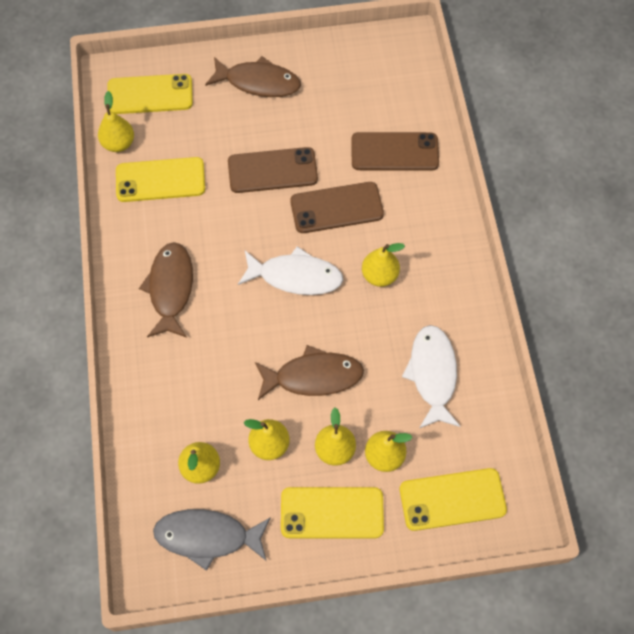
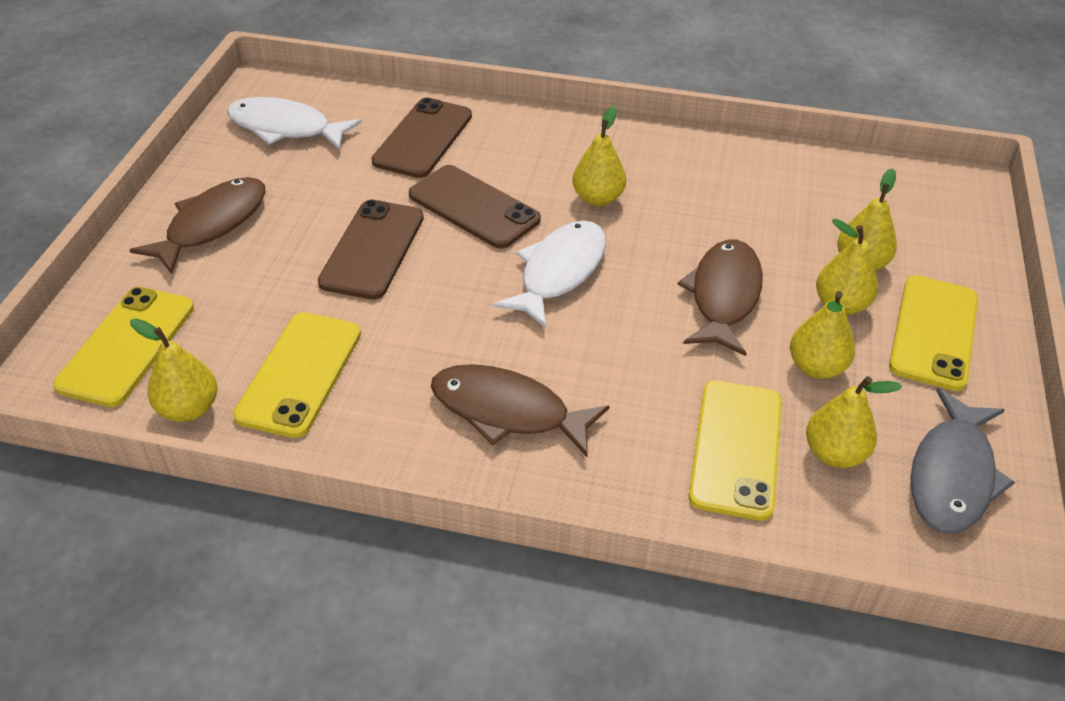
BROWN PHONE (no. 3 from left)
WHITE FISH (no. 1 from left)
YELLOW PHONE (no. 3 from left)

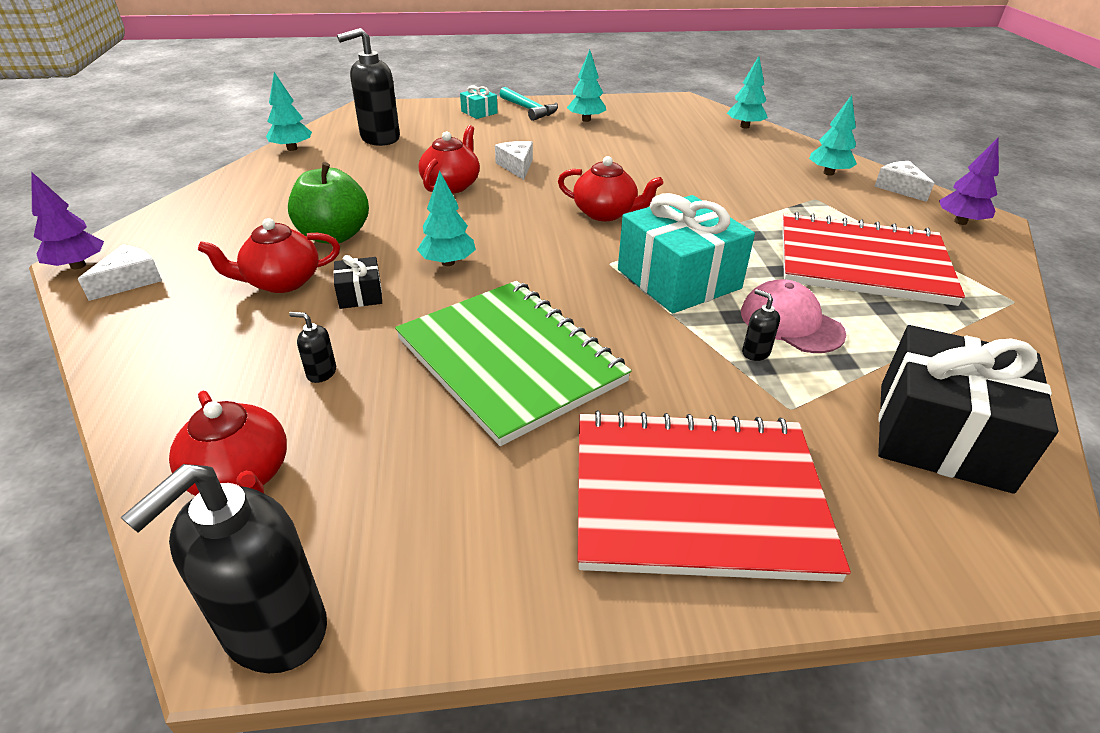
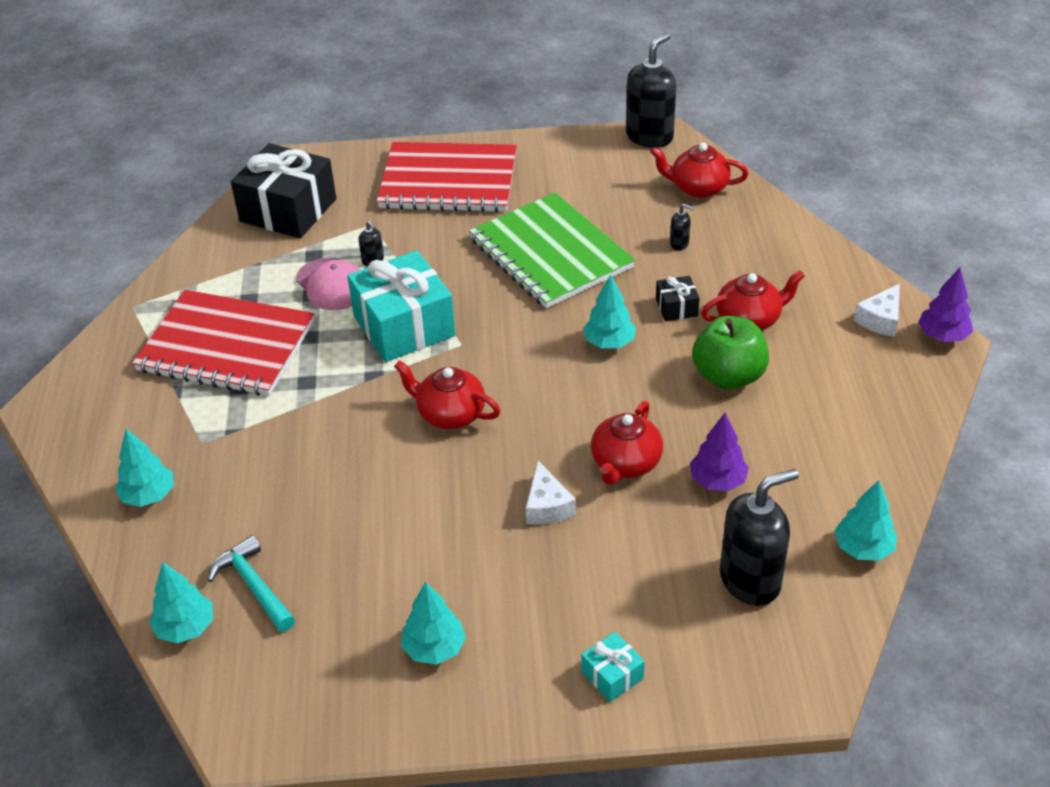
TURQUOISE HAMMER
PURPLE TREE (no. 1 from left)
WHITE CHEESE (no. 3 from left in the first image)
RED TEAPOT (no. 3 from left)

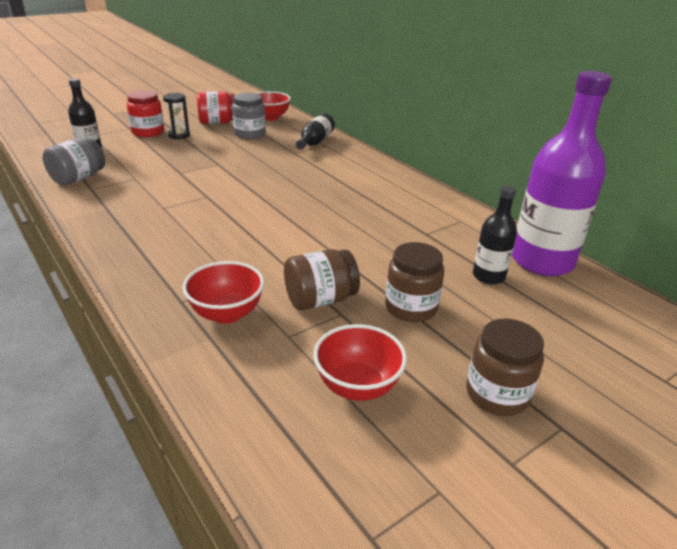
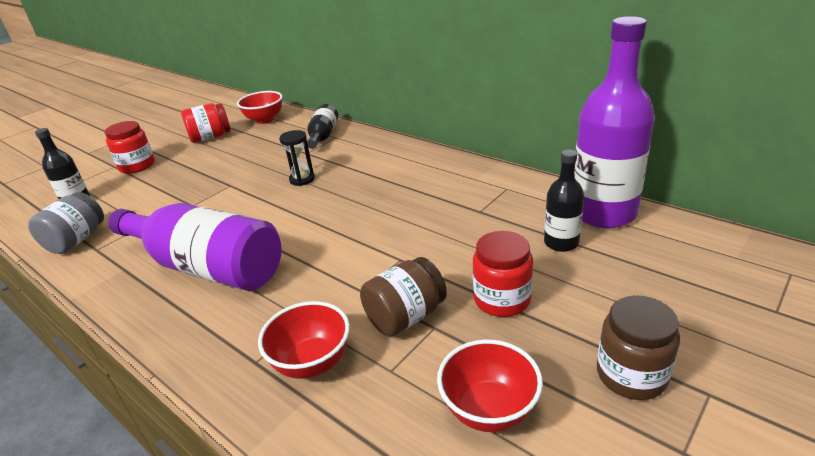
BLACK HOURGLASS
GREY JAR (no. 2 from left in the first image)
RED JAR (no. 3 from left)
PURPLE BOTTLE (no. 1 from left)

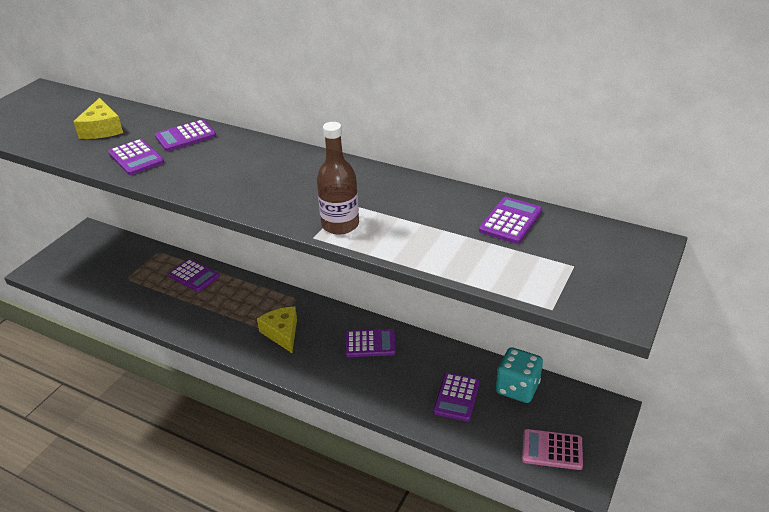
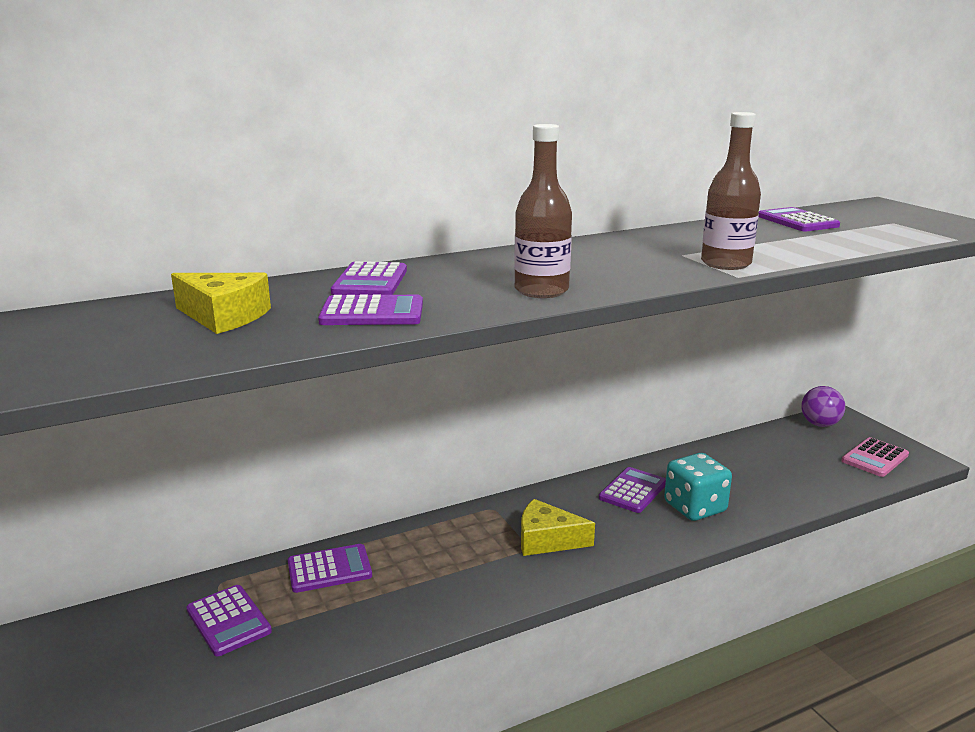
TURQUOISE DICE
PURPLE CALCULATOR (no. 1 from left)
BROWN BOTTLE (no. 1 from left)
PURPLE BALL

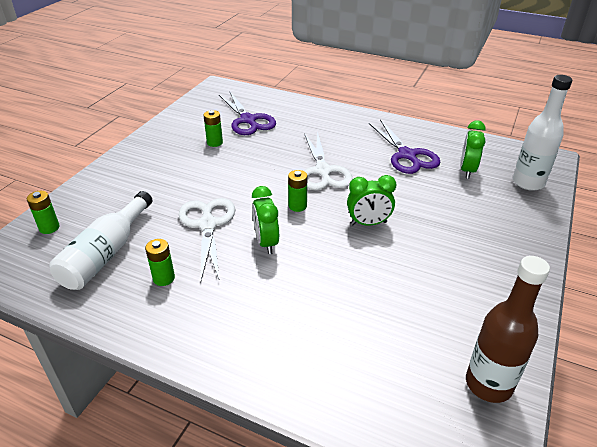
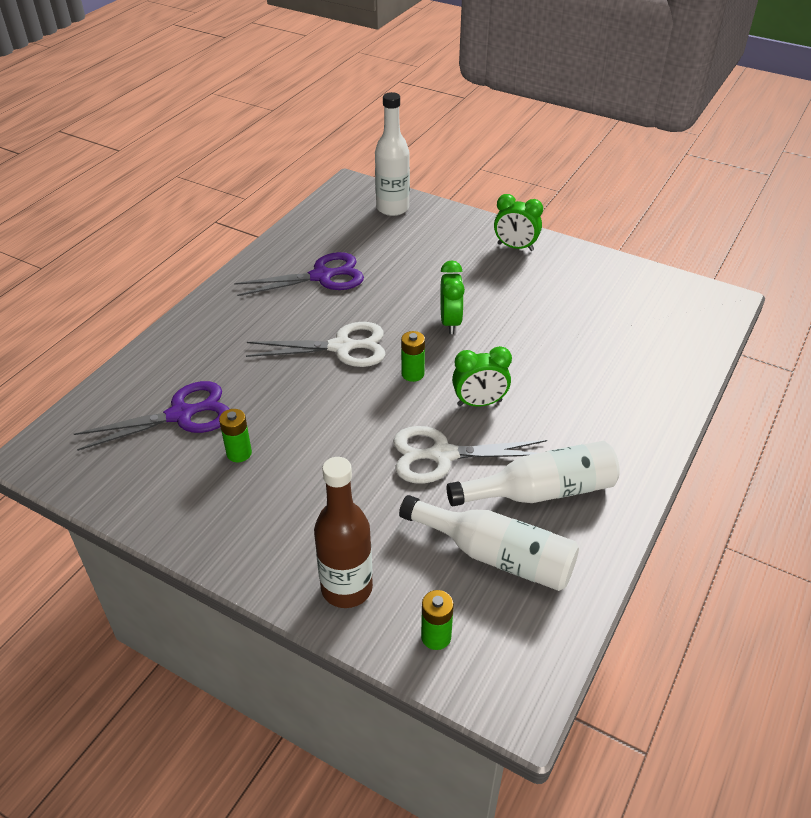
GREEN CLOCK (no. 3 from left)
WHITE BOTTLE (no. 3 from left)
BROWN BOTTLE

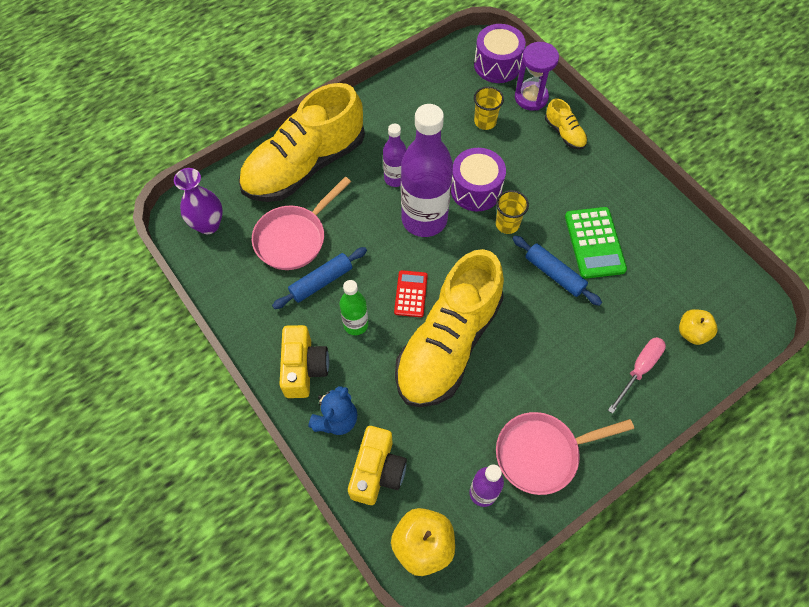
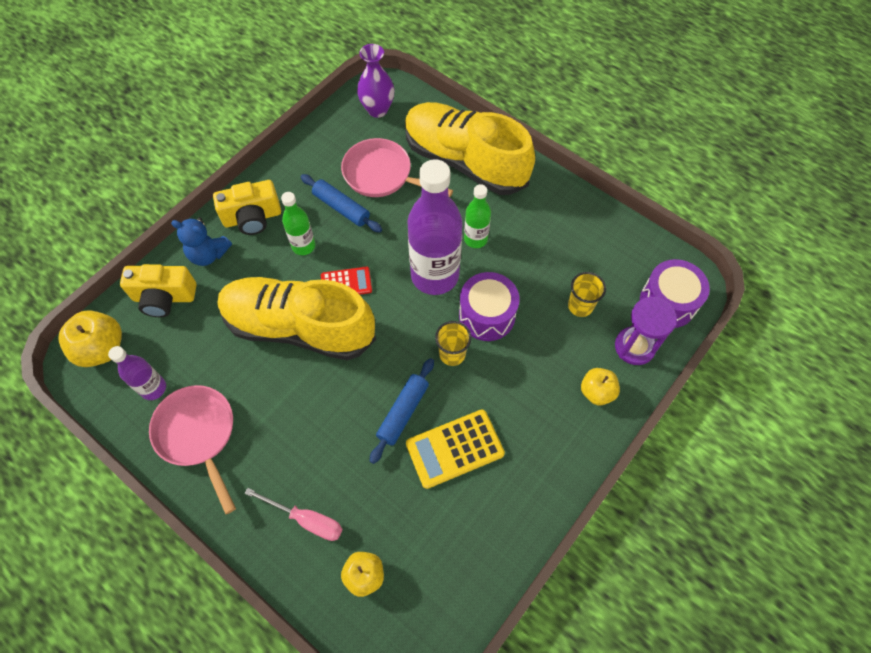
YELLOW APPLE (no. 3 from left)
GREEN BOTTLE (no. 2 from left)
YELLOW CALCULATOR

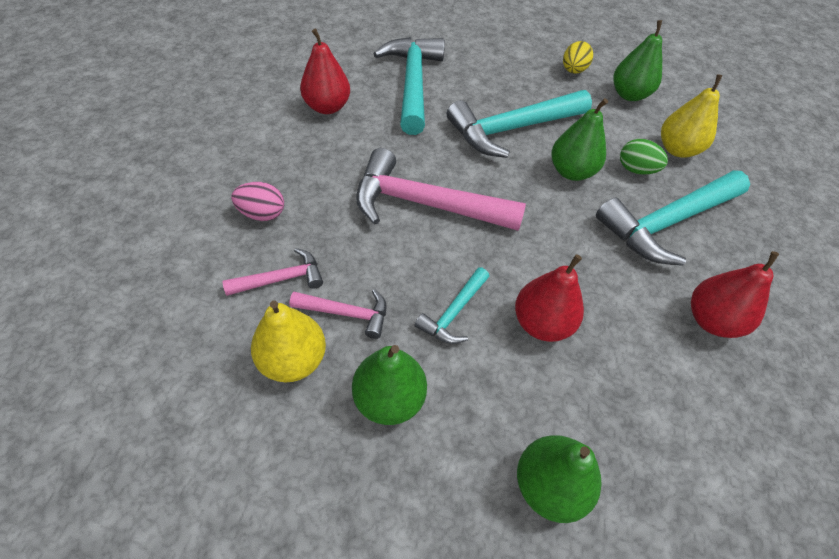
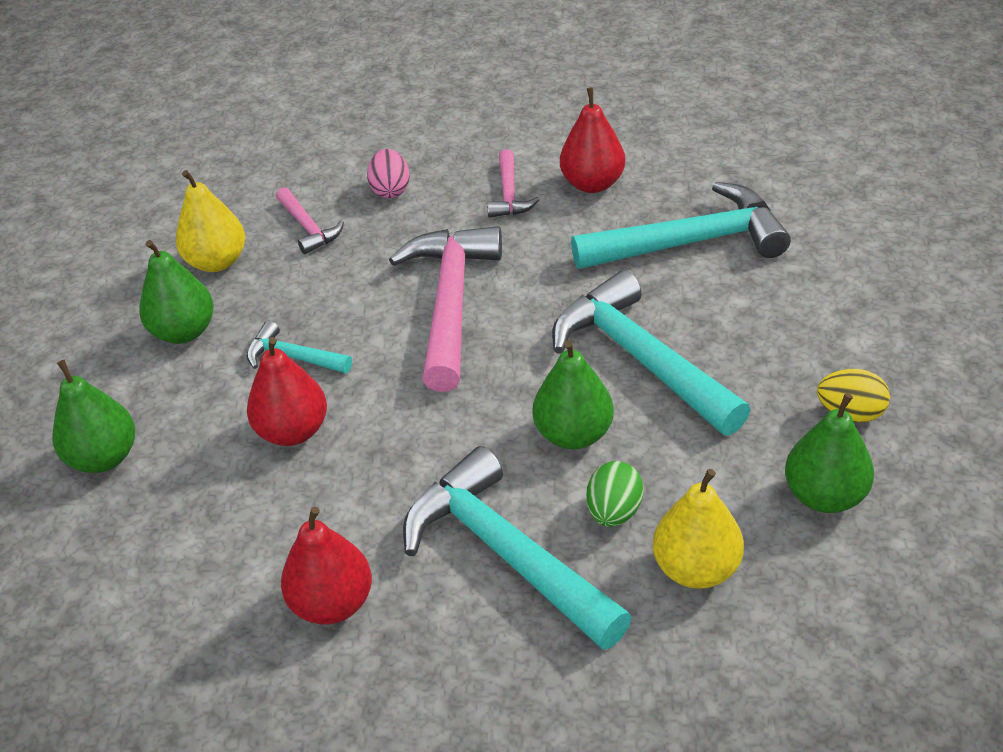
PINK HAMMER (no. 3 from left)

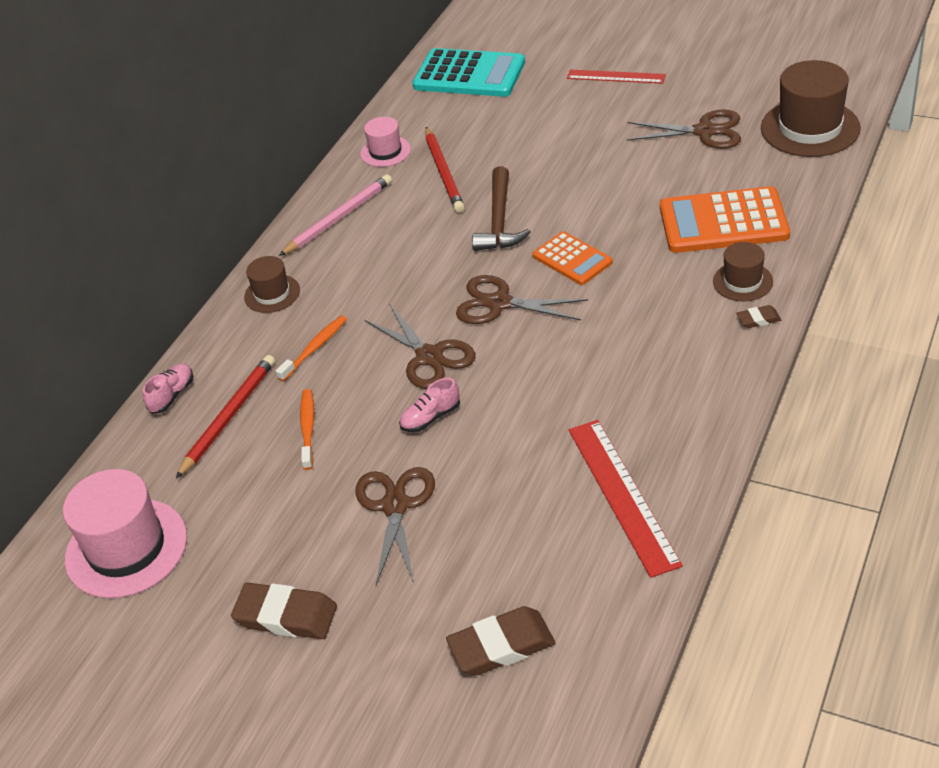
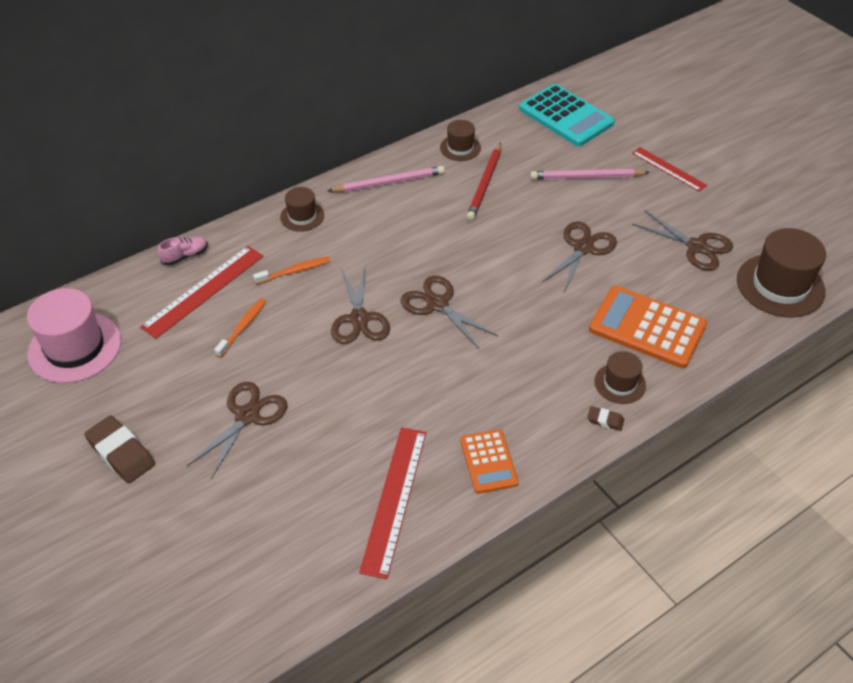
BROWN HAT (no. 2 from left)
BROWN HAMMER
ORANGE CALCULATOR (no. 1 from left)
RED RULER (no. 1 from left)
PINK SHOE (no. 2 from left in the first image)
BROWN ERASER (no. 2 from left in the first image)
PINK PENCIL (no. 2 from left)
BROWN SCISSORS (no. 4 from left)

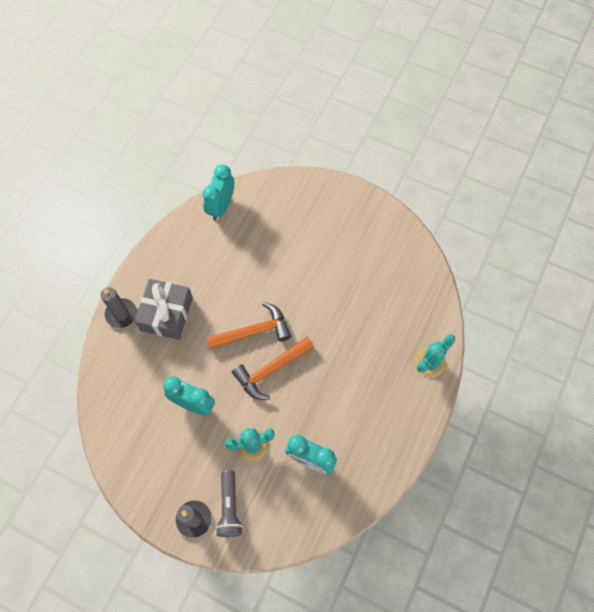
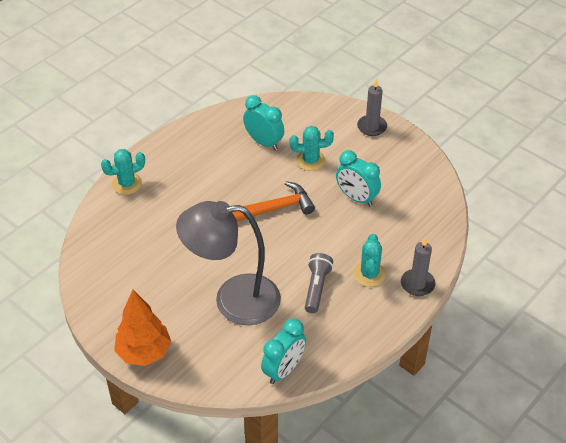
TURQUOISE CACTUS (no. 3 from left)
ORANGE HAMMER (no. 1 from left in the first image)
GREY FLASHLIGHT
GREY LAMP
ORANGE TREE

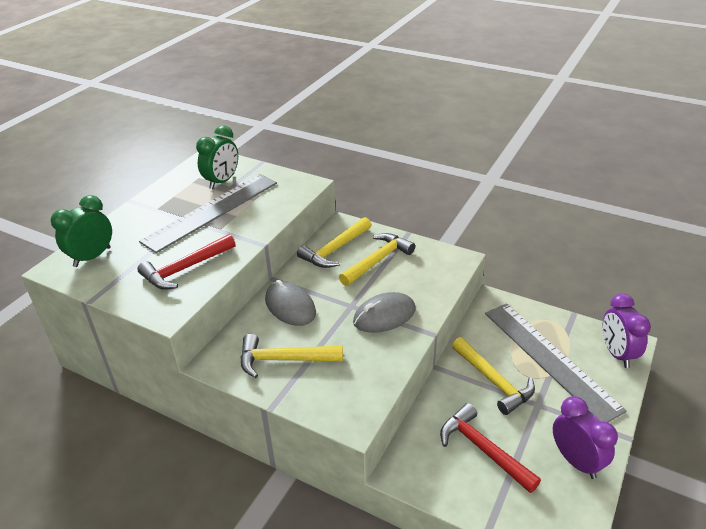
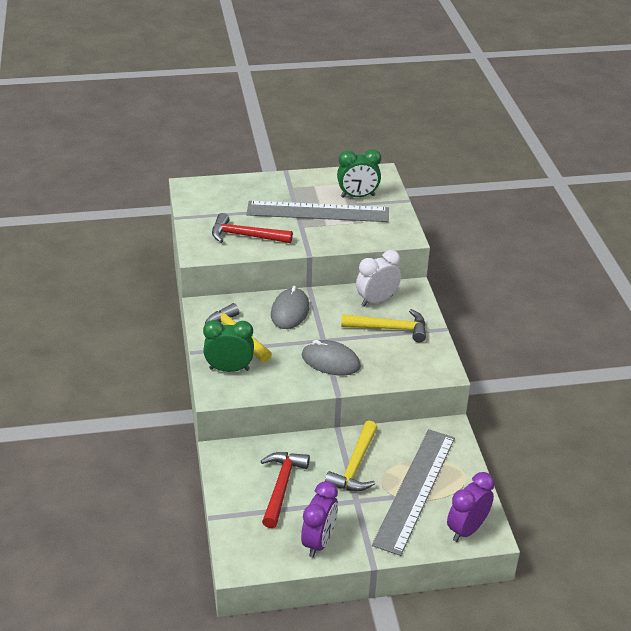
GREEN CLOCK (no. 1 from left)
WHITE CLOCK

